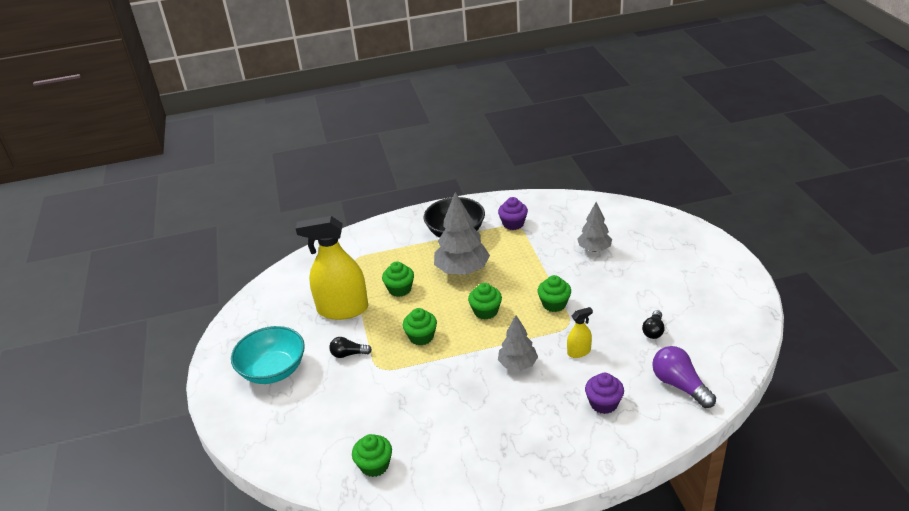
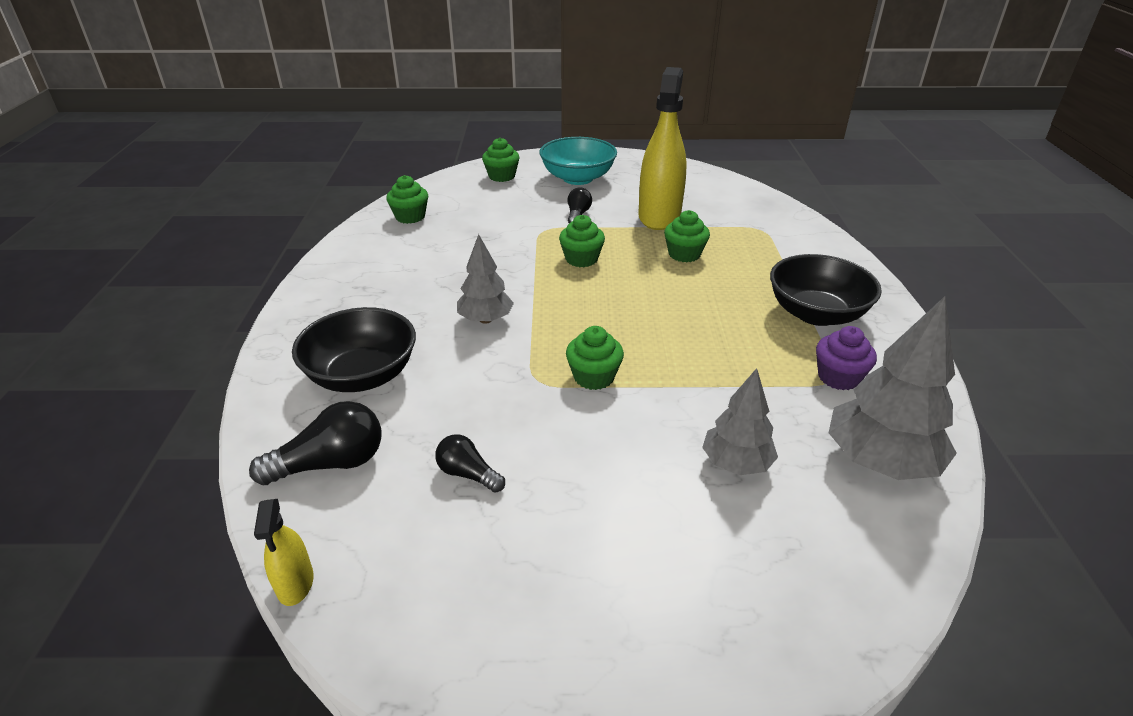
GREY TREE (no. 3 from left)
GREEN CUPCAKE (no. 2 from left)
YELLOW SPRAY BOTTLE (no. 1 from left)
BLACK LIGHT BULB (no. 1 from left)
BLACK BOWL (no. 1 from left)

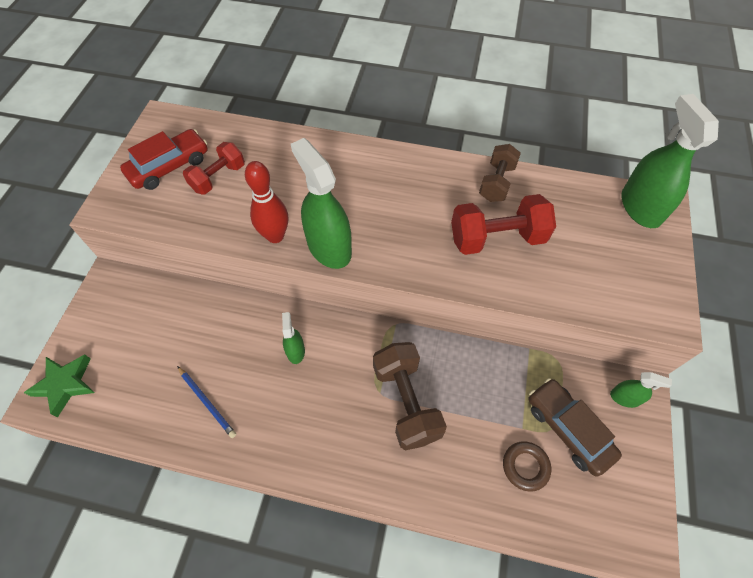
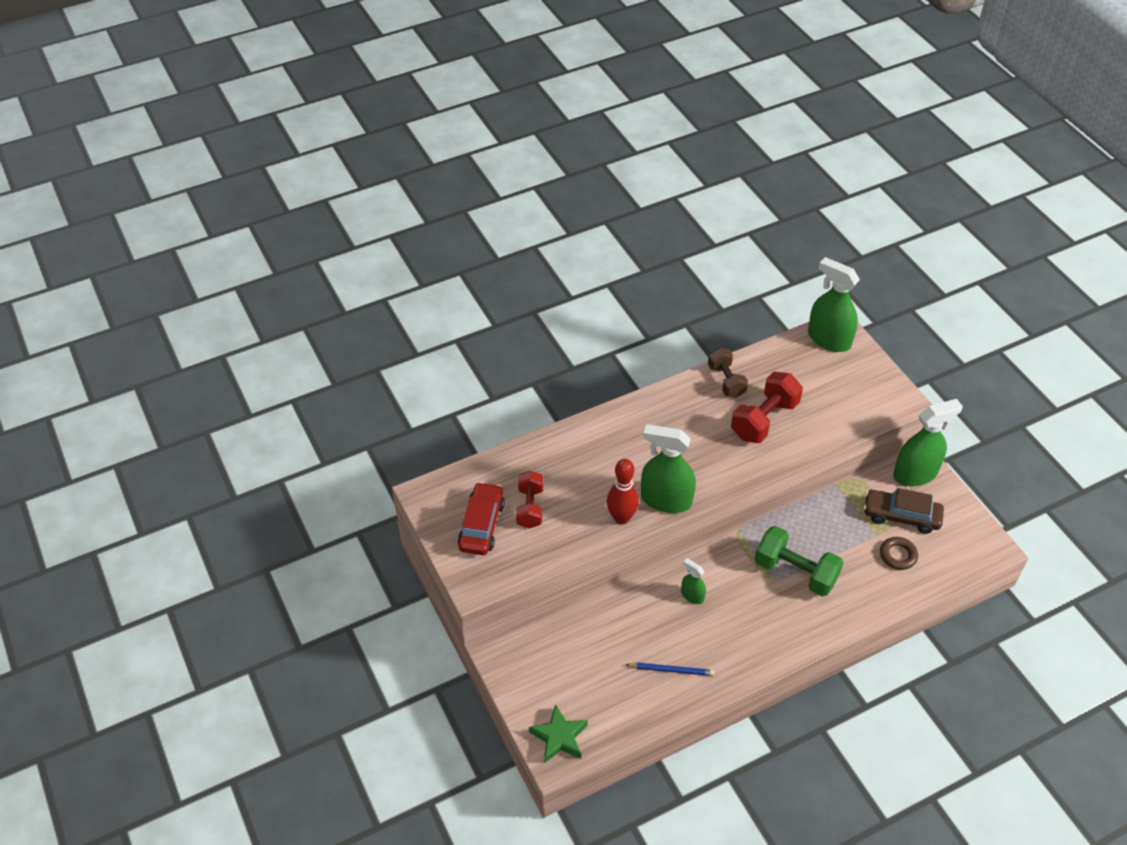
GREEN DUMBBELL
GREEN SPRAY BOTTLE (no. 4 from left)

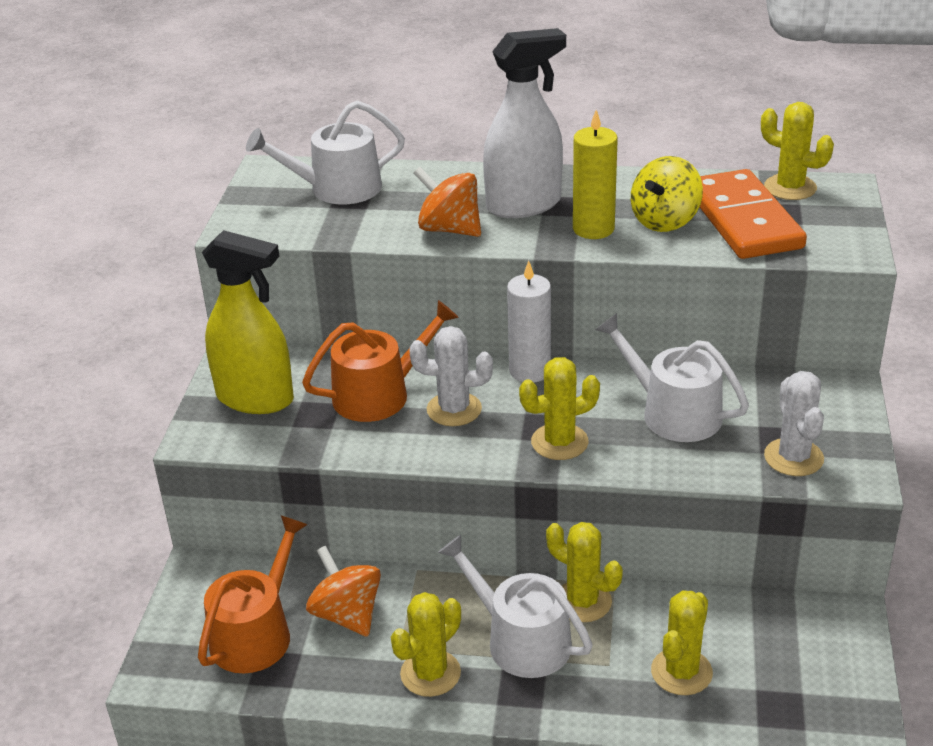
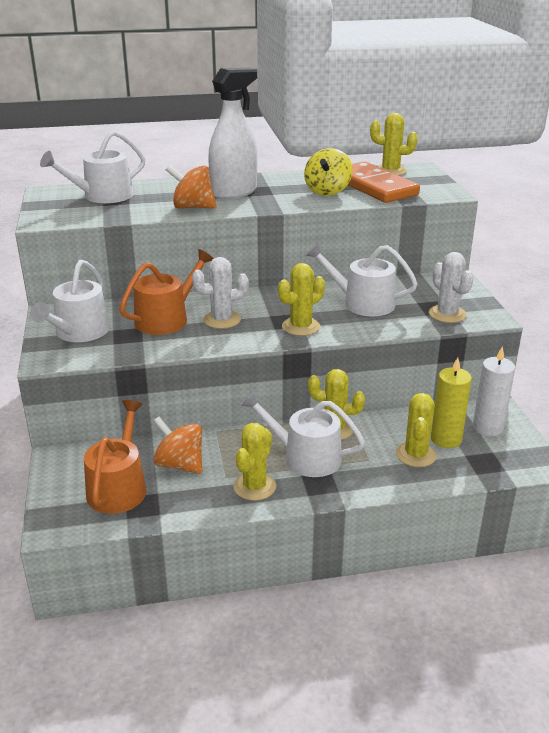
YELLOW CANDLE
WHITE WATERING CAN (no. 1 from left)
WHITE CANDLE

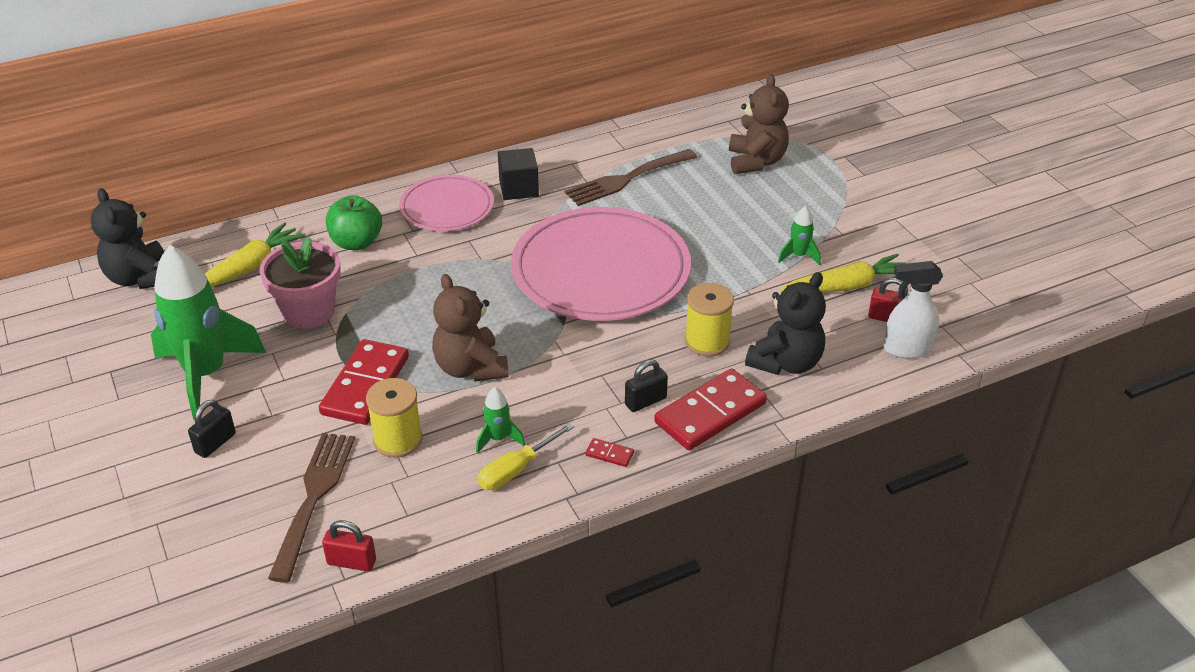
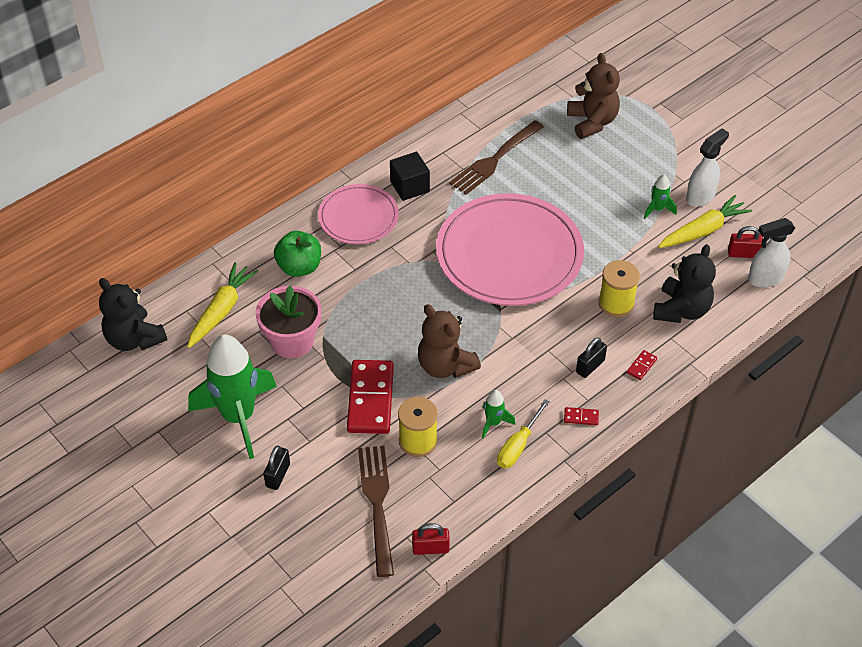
RED DOMINO (no. 3 from left)
WHITE SPRAY BOTTLE (no. 1 from left)

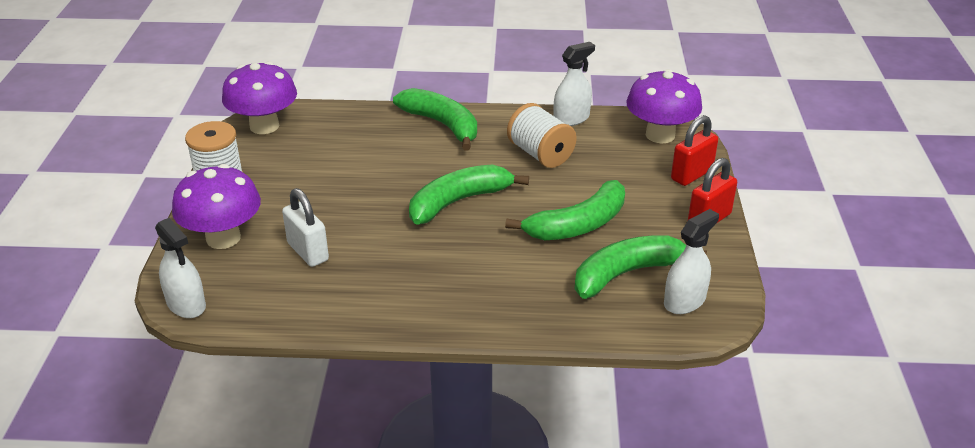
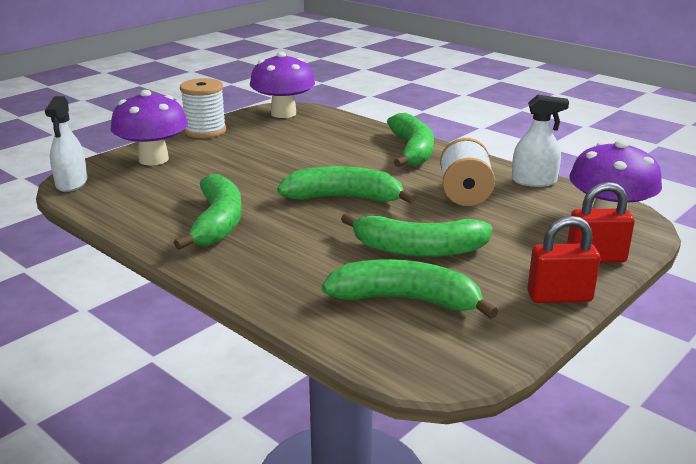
WHITE PADLOCK
WHITE SPRAY BOTTLE (no. 3 from left in the first image)
GREEN BANANA (no. 1 from left)

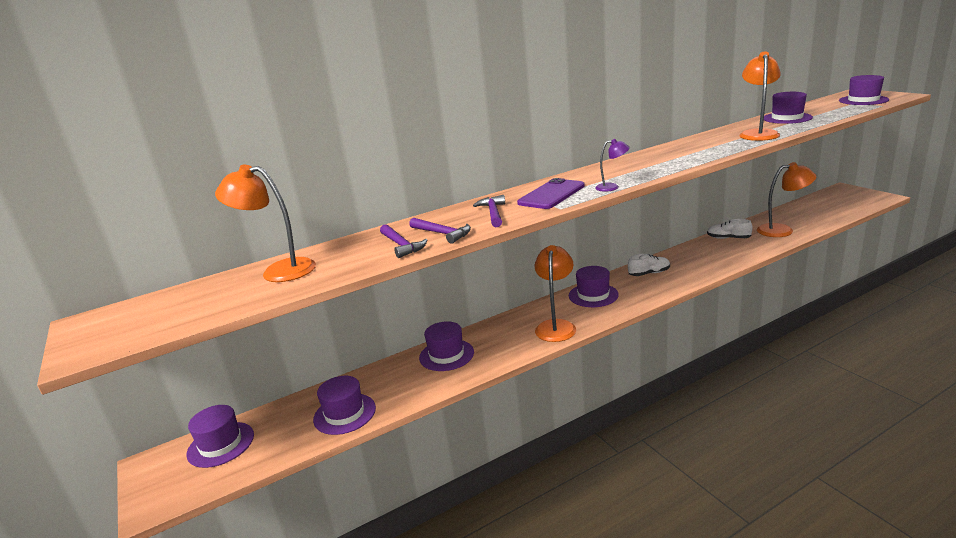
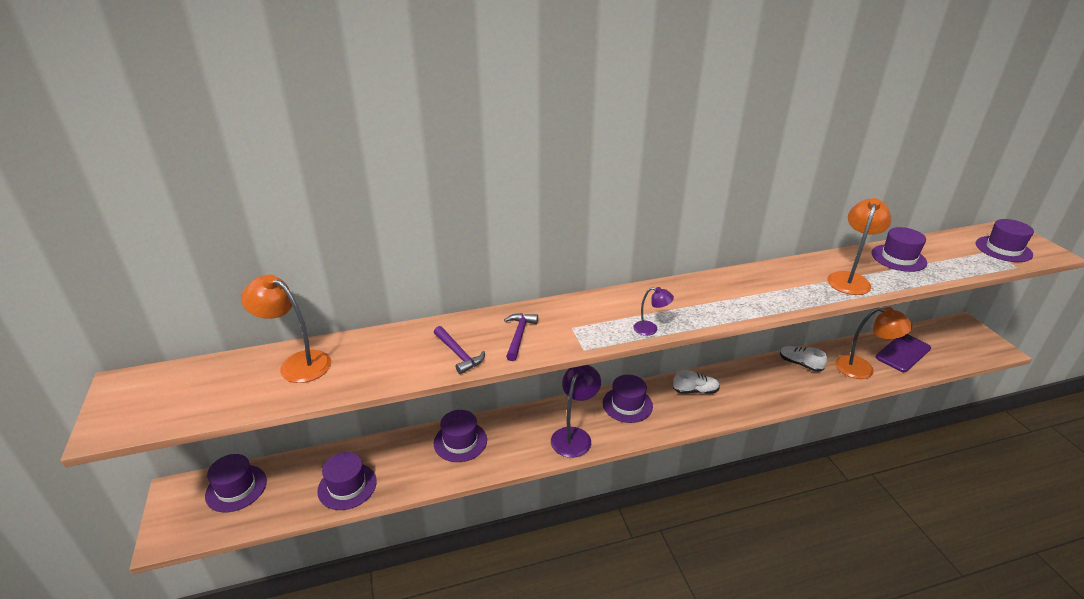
PURPLE PHONE
PURPLE HAMMER (no. 1 from left in the first image)
PURPLE LAMP (no. 1 from left)

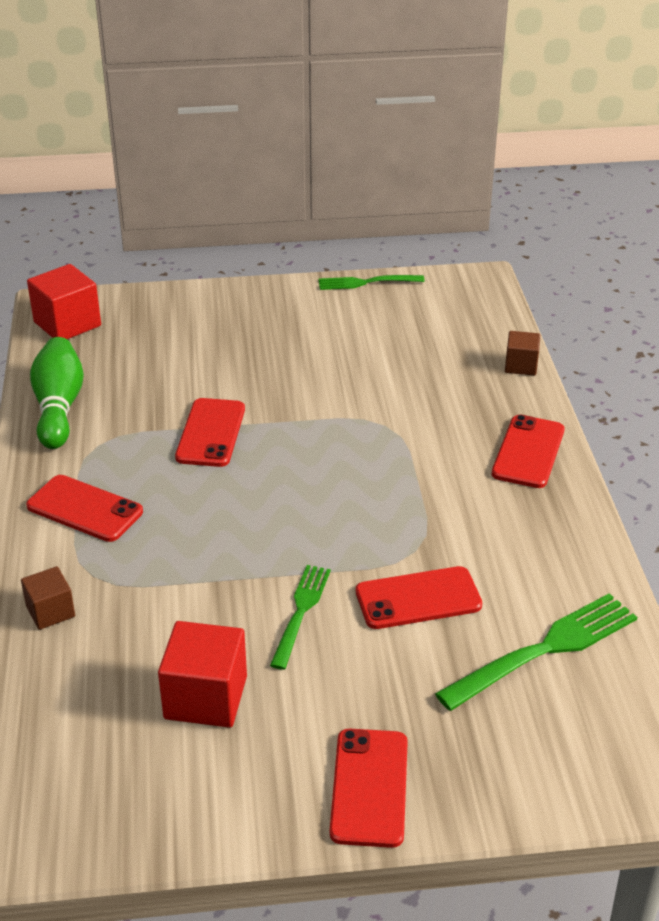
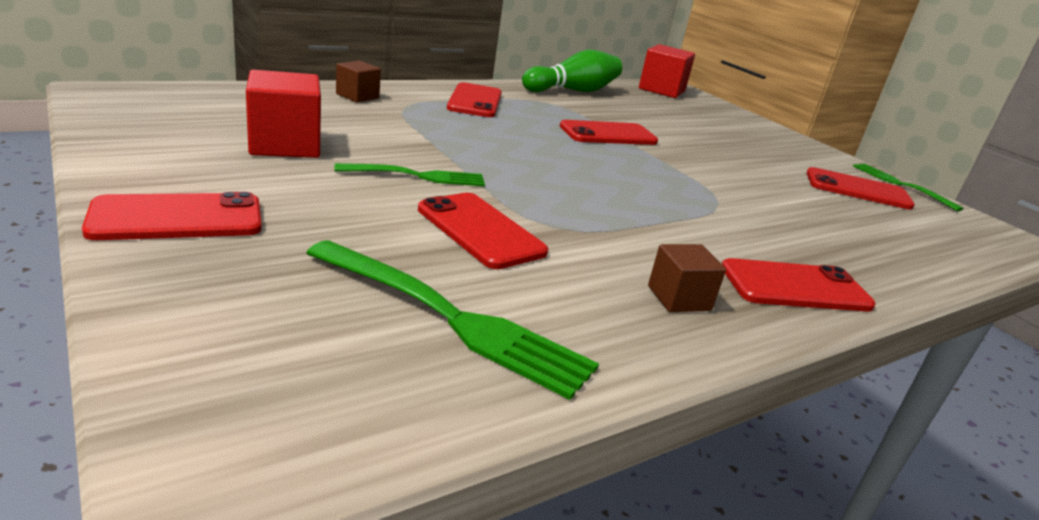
BROWN CUBE (no. 2 from left)
RED PHONE (no. 6 from left)

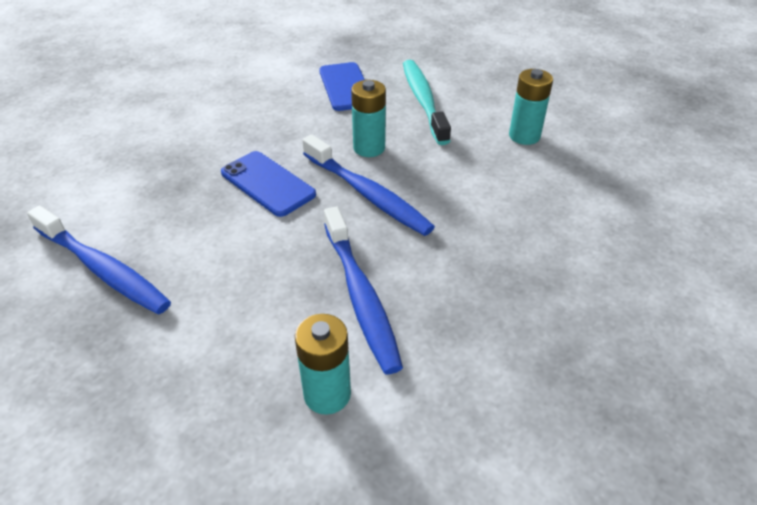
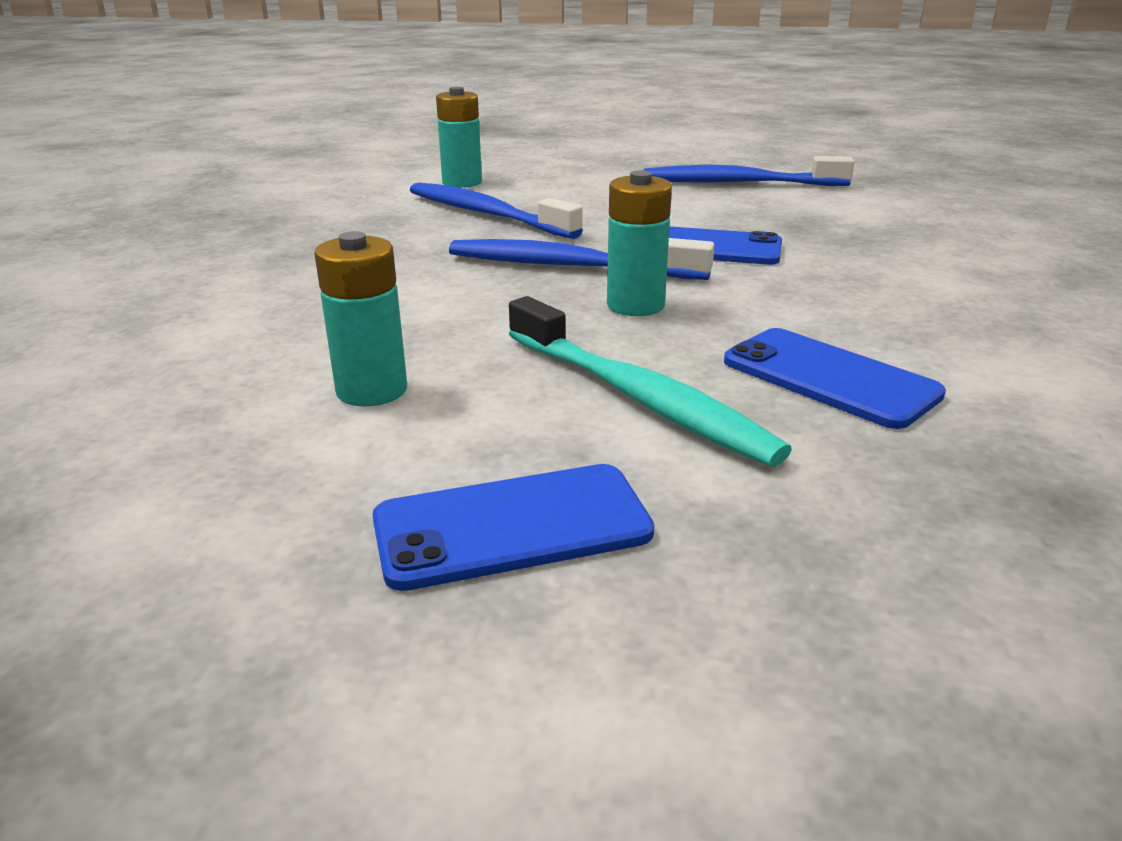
BLUE PHONE (no. 1 from left)

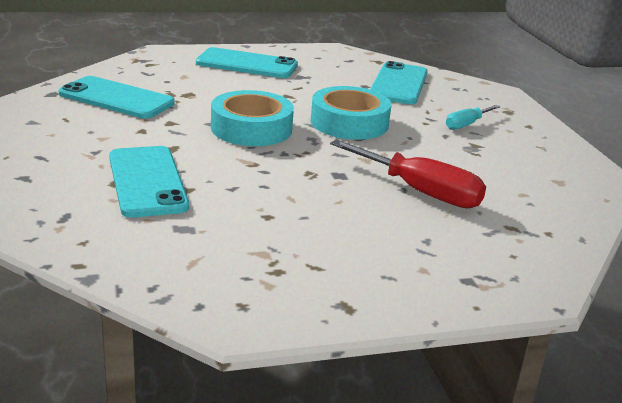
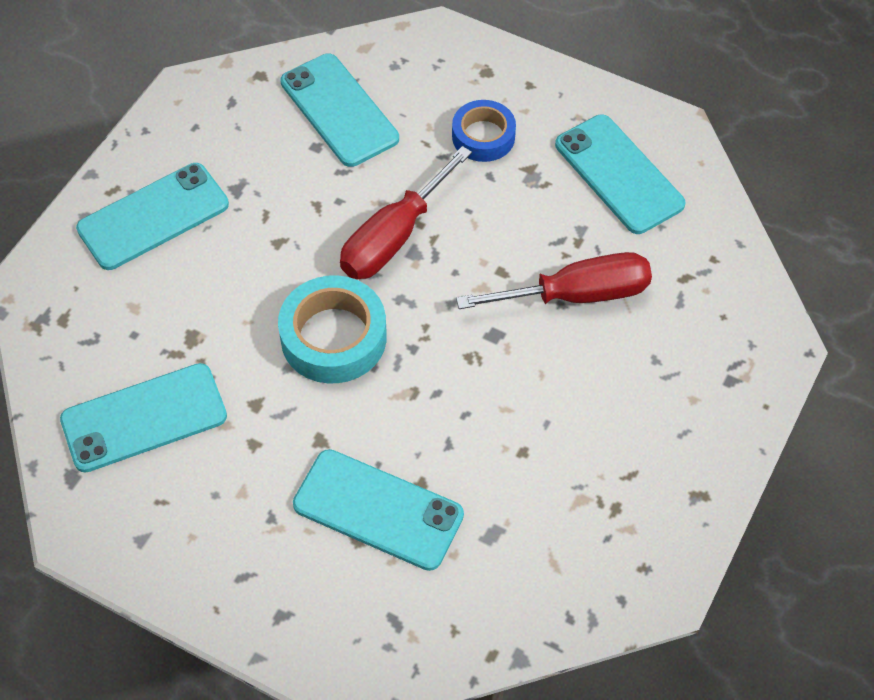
RED SCREWDRIVER (no. 1 from left)
BLUE TAPE
TURQUOISE PHONE (no. 5 from left)

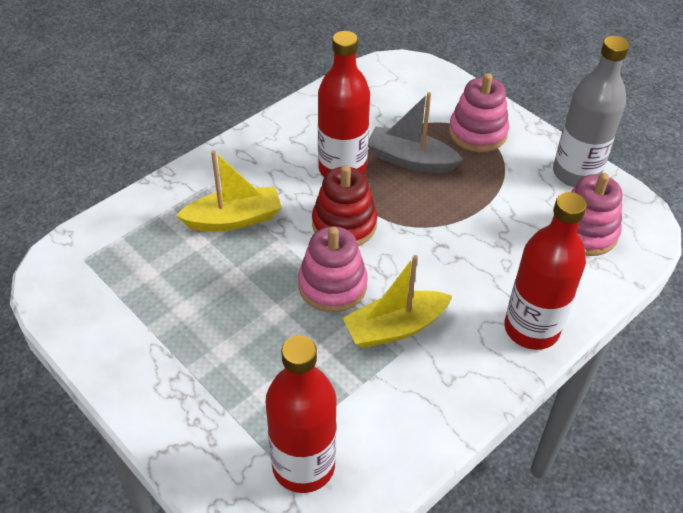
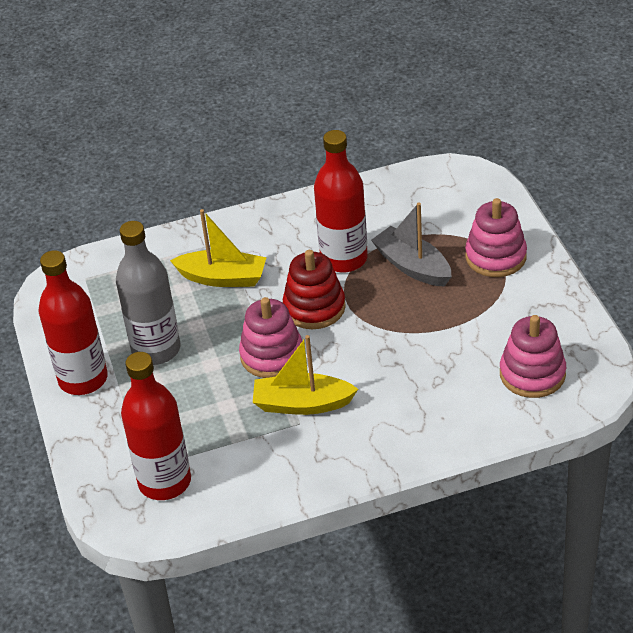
GREY BOTTLE
RED BOTTLE (no. 1 from left)

